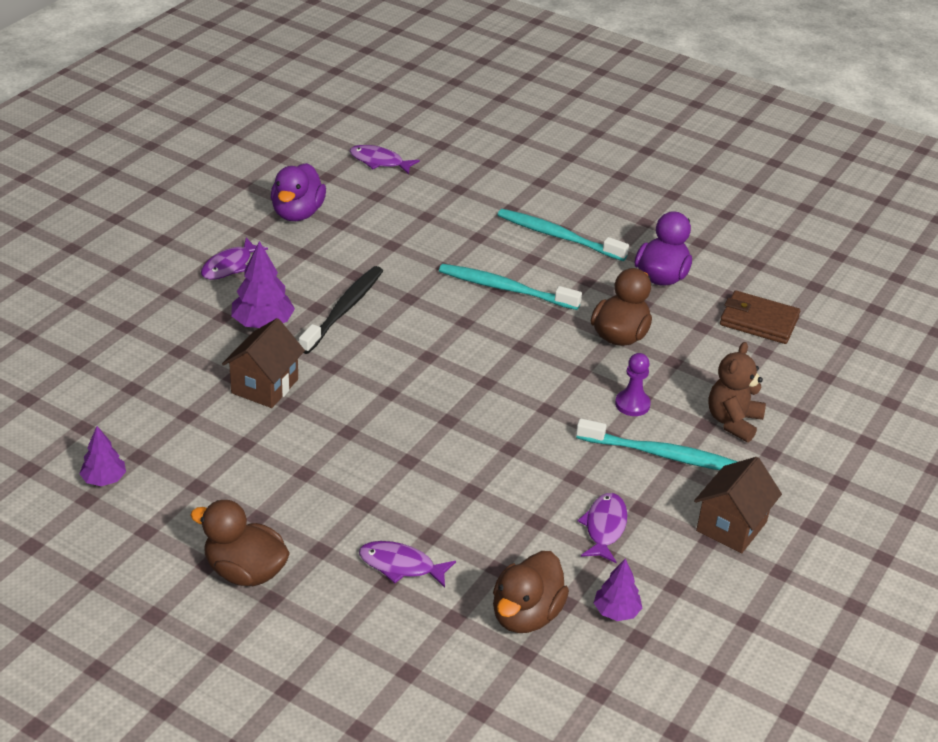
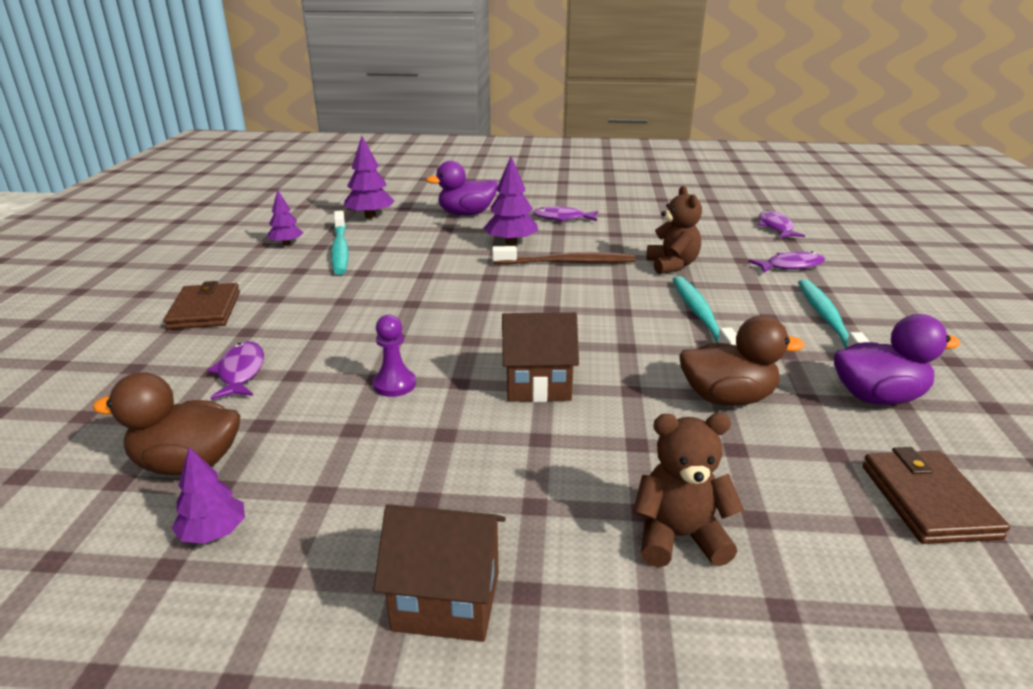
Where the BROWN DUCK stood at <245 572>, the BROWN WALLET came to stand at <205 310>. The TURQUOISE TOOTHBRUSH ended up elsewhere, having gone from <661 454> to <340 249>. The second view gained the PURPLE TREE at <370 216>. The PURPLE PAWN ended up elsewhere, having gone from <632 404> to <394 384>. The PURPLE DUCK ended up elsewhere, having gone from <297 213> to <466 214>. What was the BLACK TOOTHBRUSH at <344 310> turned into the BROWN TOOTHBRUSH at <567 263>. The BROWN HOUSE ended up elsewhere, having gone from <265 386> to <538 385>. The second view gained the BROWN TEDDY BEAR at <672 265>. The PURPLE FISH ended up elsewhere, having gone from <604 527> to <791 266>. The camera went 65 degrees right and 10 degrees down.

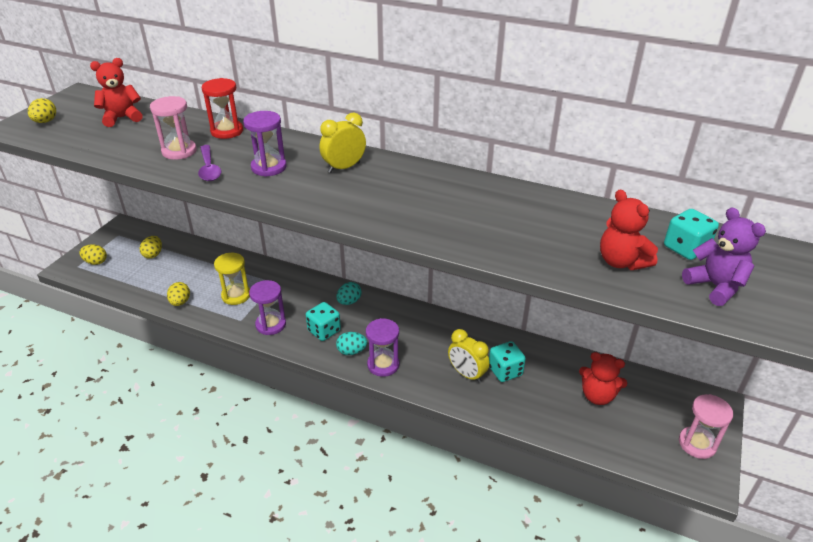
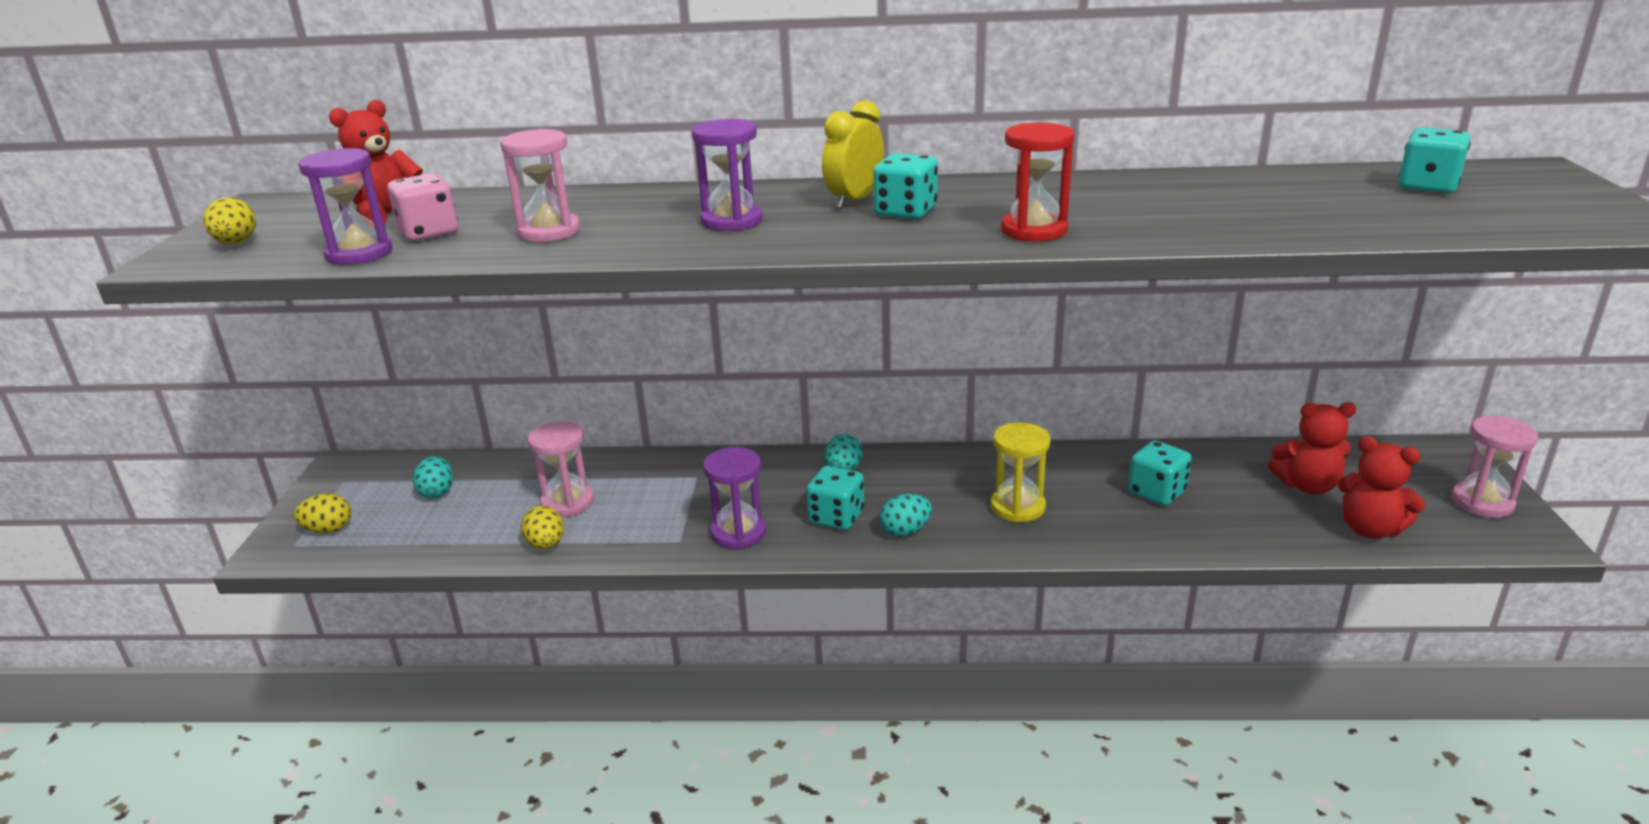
The PURPLE HOURGLASS ended up elsewhere, having gone from <383 365> to <359 253>. The second view gained the PINK DICE at <429 232>. What was the YELLOW EGG at <153 254> turned into the TURQUOISE EGG at <437 492>. The second view gained the PINK HOURGLASS at <568 502>. The second view gained the TURQUOISE DICE at <906 212>. The YELLOW HOURGLASS ended up elsewhere, having gone from <236 295> to <1017 507>. The RED HOURGLASS ended up elsewhere, having gone from <227 131> to <1034 230>. The RED TEDDY BEAR ended up elsewhere, having gone from <621 262> to <1370 529>. The second view lost the PURPLE SPOON at <209 169>. The second view lost the YELLOW CLOCK at <467 374>. The second view lost the PURPLE TEDDY BEAR at <715 286>. The camera went 20 degrees left and 10 degrees down.

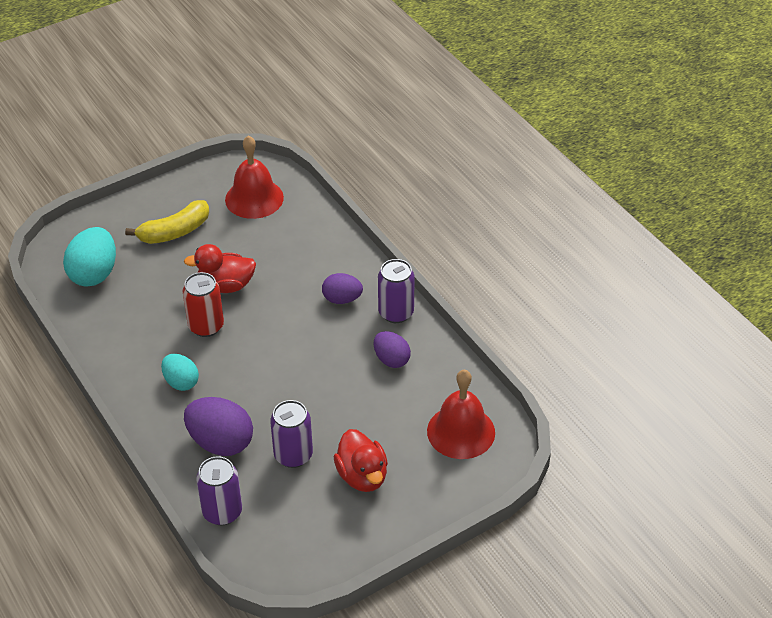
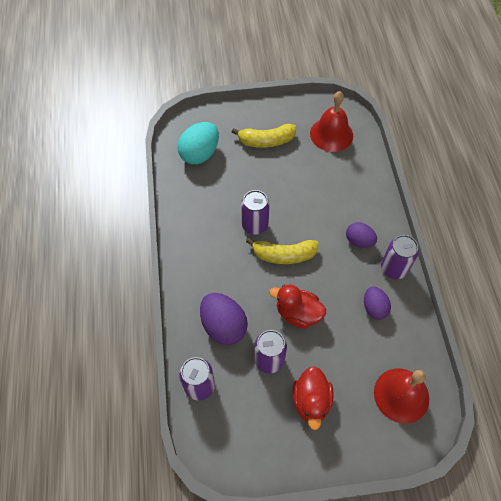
What was the RED CAN at <206 326> turned into the PURPLE CAN at <255 225>. The second view gained the YELLOW BANANA at <283 255>. The RED DUCK ended up elsewhere, having gone from <226 285> to <298 313>. The second view lost the TURQUOISE EGG at <181 382>. The camera went 25 degrees right and 15 degrees up.

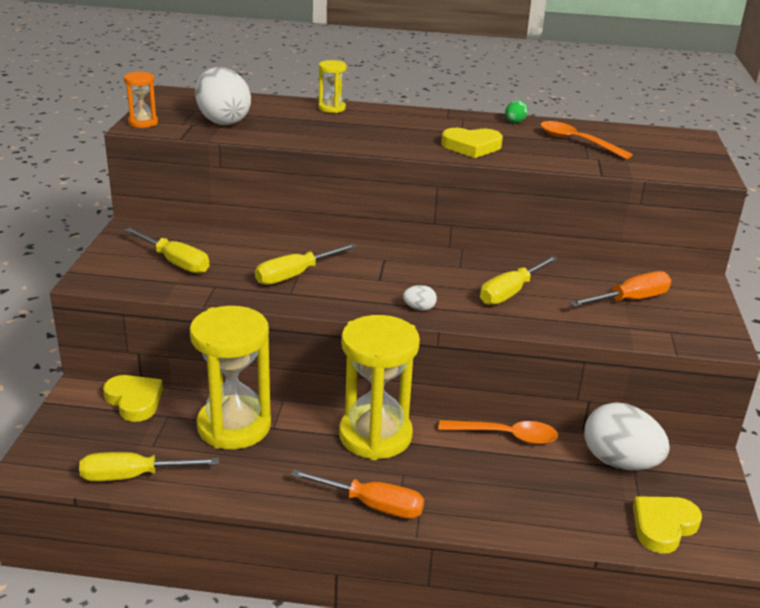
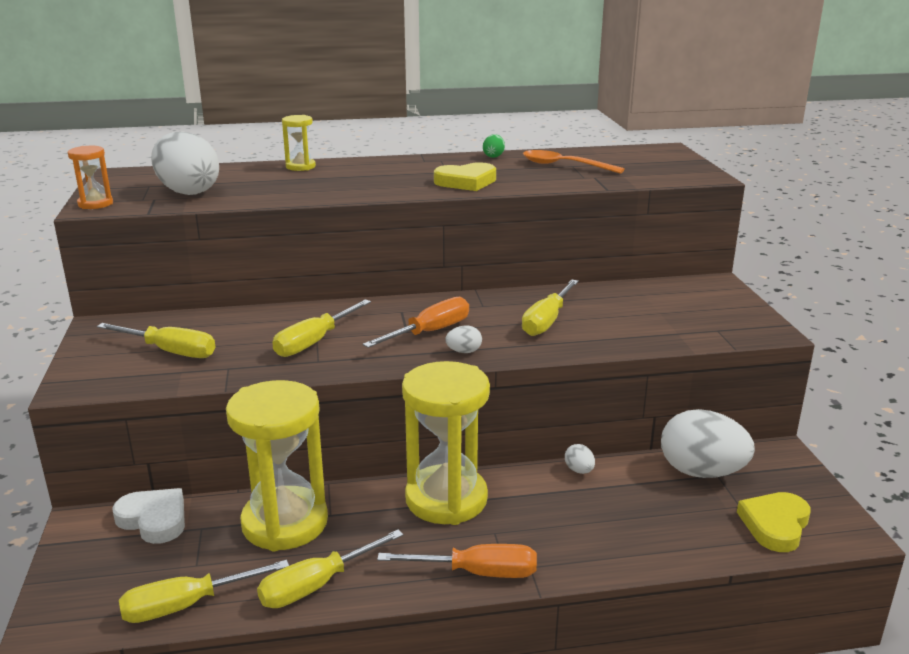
What was the YELLOW HEART at <134 401> turned into the WHITE HEART at <154 519>. The second view gained the YELLOW SCREWDRIVER at <316 585>. The ORANGE SCREWDRIVER ended up elsewhere, having gone from <630 300> to <430 332>. Where the ORANGE SPOON stood at <505 436>, the WHITE EGG came to stand at <579 470>. The camera went 15 degrees left and 5 degrees down.

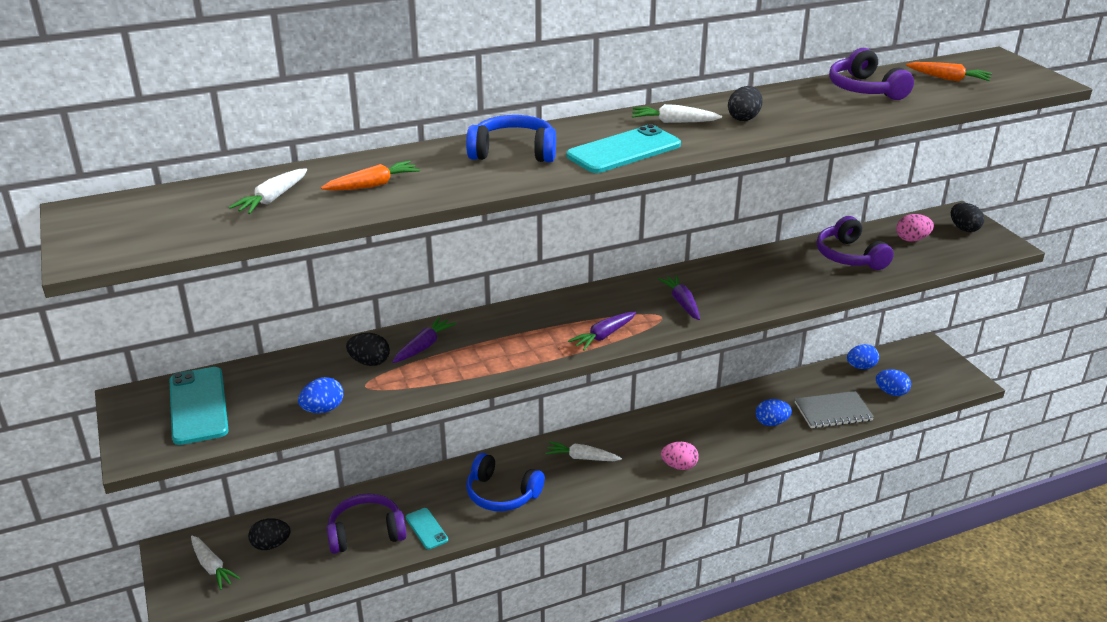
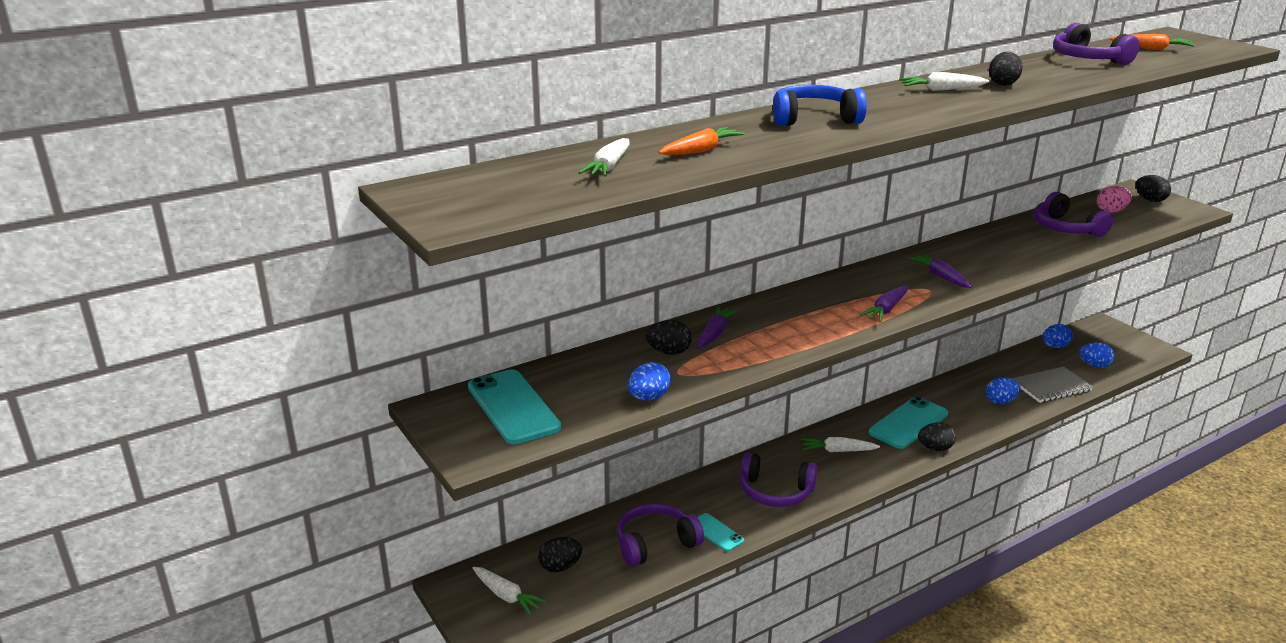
What was the BLUE HEADPHONES at <501 494> turned into the PURPLE HEADPHONES at <775 492>. The TURQUOISE PHONE ended up elsewhere, having gone from <624 150> to <908 423>. What was the PINK EGG at <679 466> turned into the BLACK EGG at <935 448>. The camera went 10 degrees left and 5 degrees down.

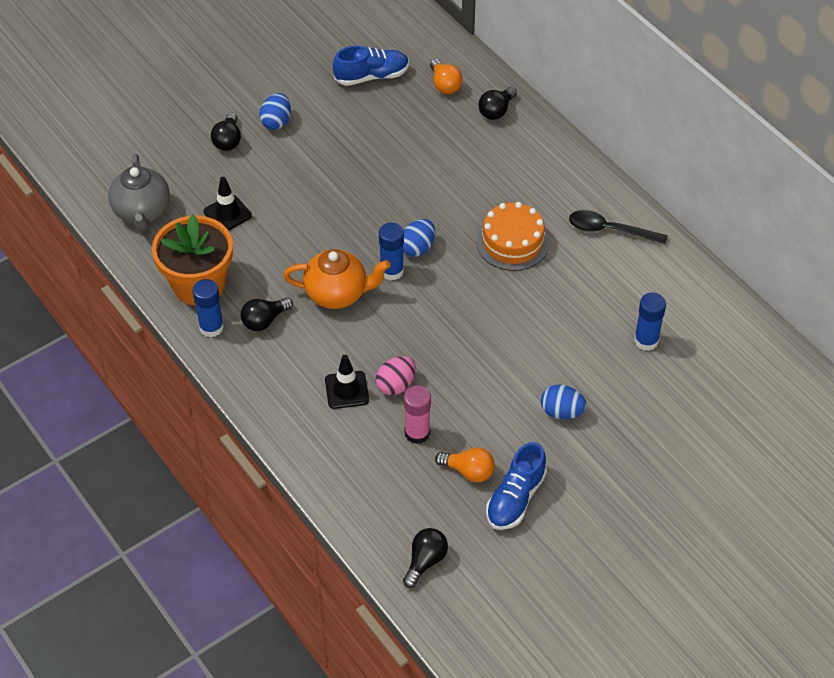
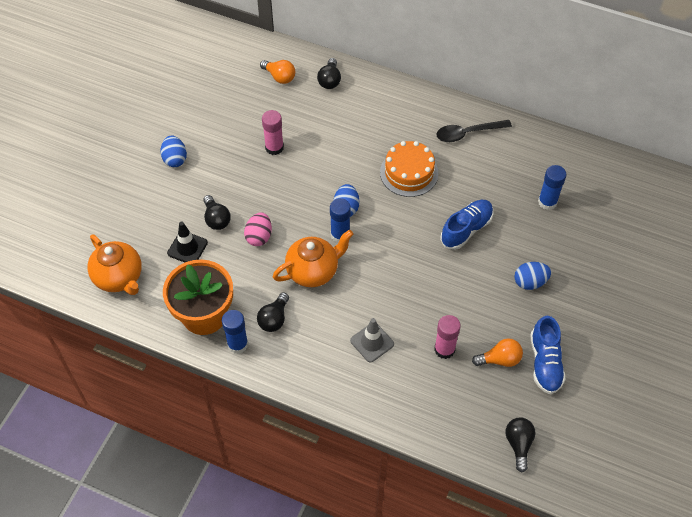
What was the GREY TEAPOT at <142 212> turned into the ORANGE TEAPOT at <119 278>. The BLACK LIGHT BULB ended up elsewhere, having gone from <228 140> to <216 219>. The PINK EGG ended up elsewhere, having gone from <396 385> to <259 236>. The second view gained the PINK GLUE STICK at <274 147>. What was the BLACK TRAFFIC CONE at <346 390> turned into the GREY TRAFFIC CONE at <372 342>. The BLUE SHOE ended up elsewhere, having gone from <372 76> to <466 229>. The camera went 30 degrees left and 5 degrees up.

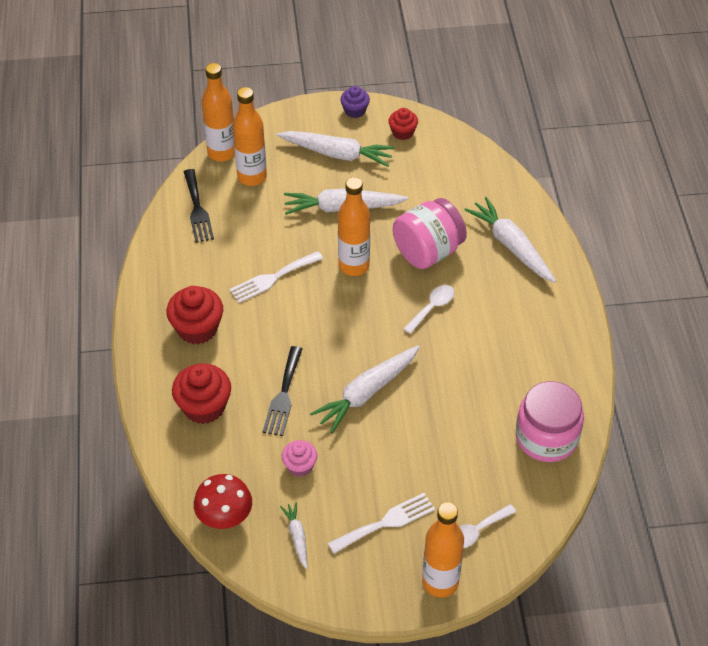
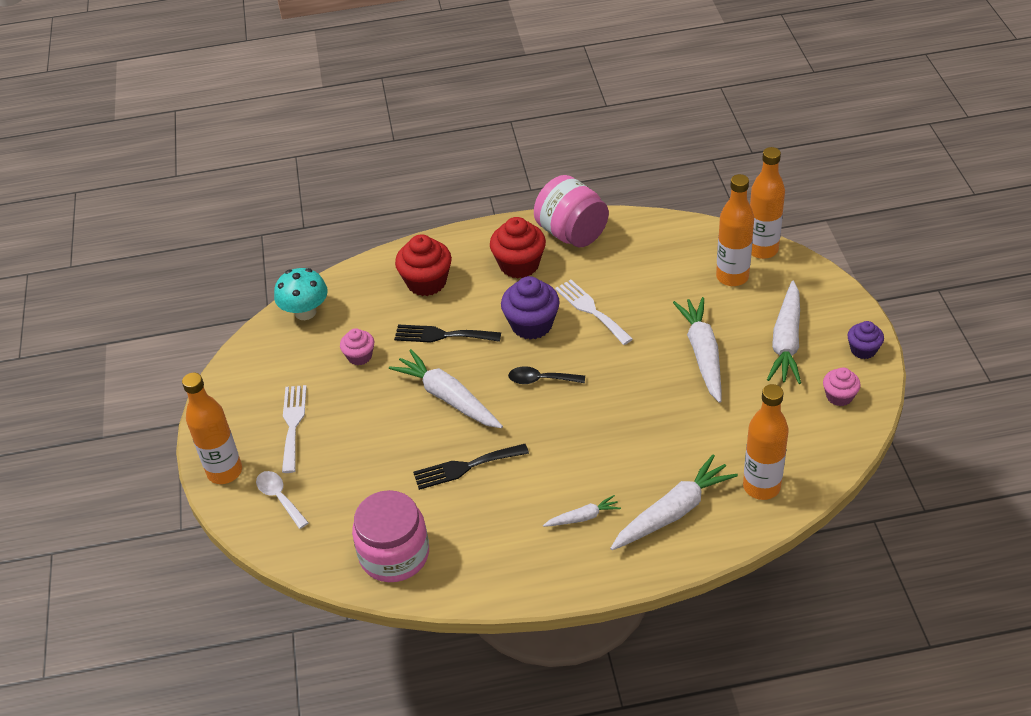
What was the RED MUSHROOM at <225 517> turned into the TURQUOISE MUSHROOM at <305 312>. The WHITE FORK at <385 523> ended up facing another way, 150 degrees counterclockwise from before. The BLACK FORK ended up elsewhere, having gone from <197 209> to <466 466>. The second view gained the PURPLE CUPCAKE at <531 325>. The second view gained the BLACK SPOON at <541 380>. The PINK JAR ended up elsewhere, having gone from <428 251> to <572 233>. The WHITE CARROT ended up elsewhere, having gone from <297 537> to <582 517>. The ORANGE BOTTLE ended up elsewhere, having gone from <354 266> to <761 486>. What was the RED CUPCAKE at <402 132> turned into the PINK CUPCAKE at <839 396>. The second view lost the WHITE SPOON at <432 308>. The camera went 90 degrees right and 5 degrees down.

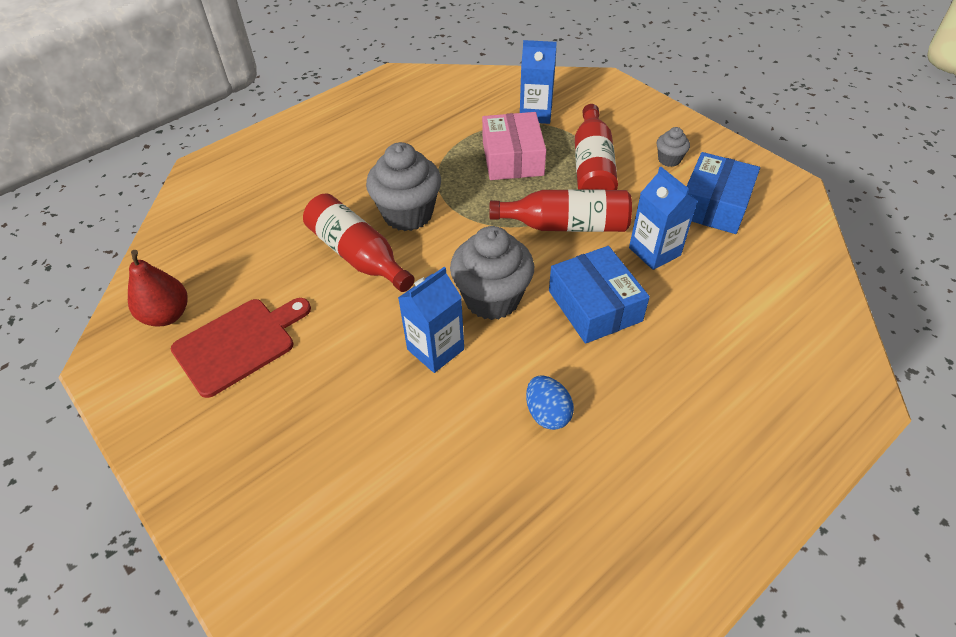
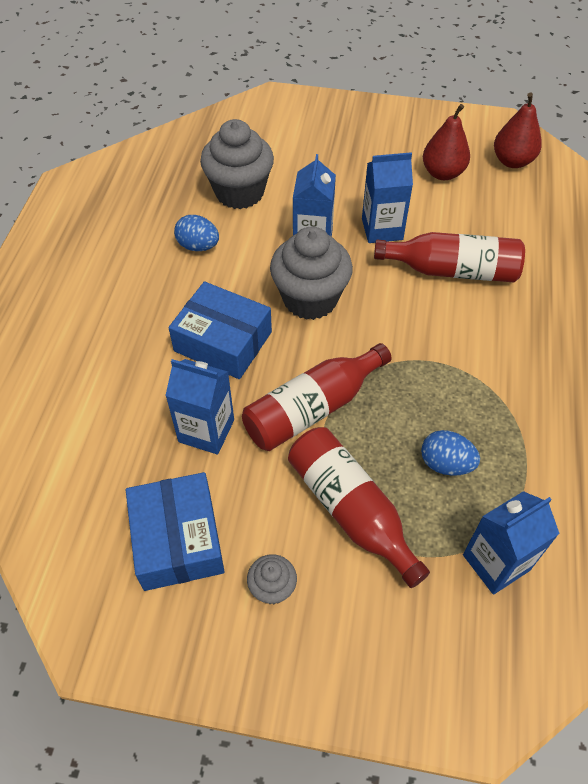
The GREY CUPCAKE ended up elsewhere, having gone from <408 214> to <239 192>. The second view gained the BLUE CARTON at <382 229>. Where the PINK BOX stood at <512 158>, the BLUE EGG came to stand at <445 464>. Where the RED CUTTING BOARD stood at <239 344>, the RED PEAR came to stand at <442 173>. The camera went 140 degrees right and 5 degrees up.

